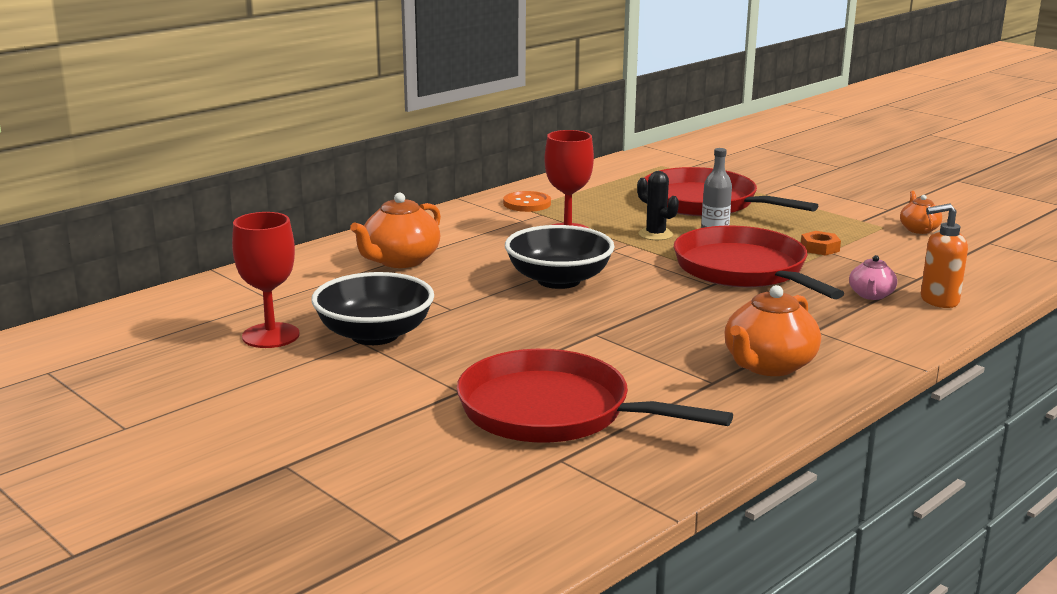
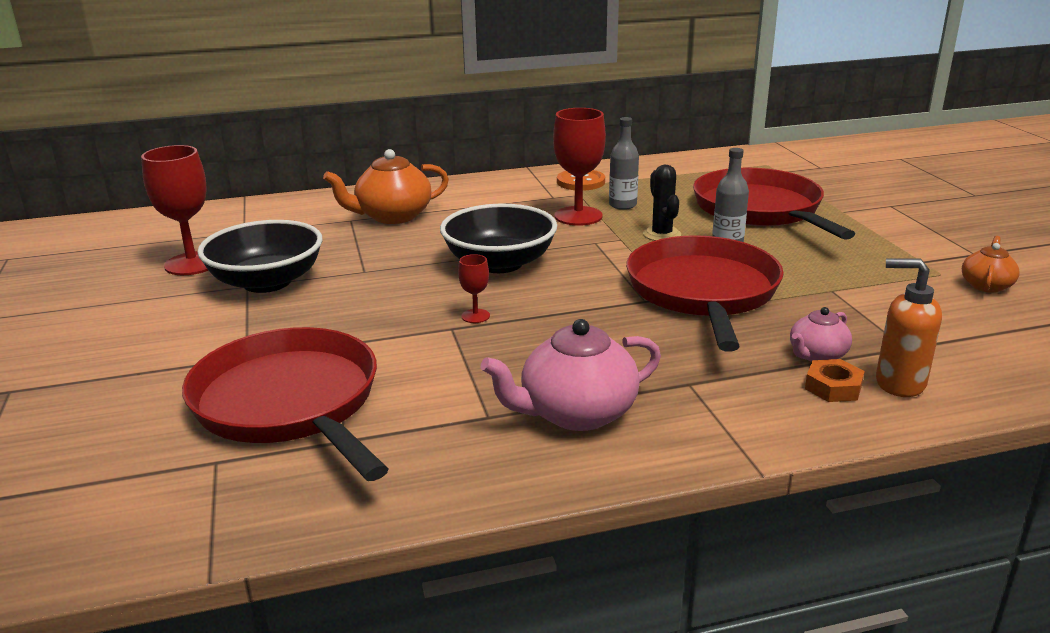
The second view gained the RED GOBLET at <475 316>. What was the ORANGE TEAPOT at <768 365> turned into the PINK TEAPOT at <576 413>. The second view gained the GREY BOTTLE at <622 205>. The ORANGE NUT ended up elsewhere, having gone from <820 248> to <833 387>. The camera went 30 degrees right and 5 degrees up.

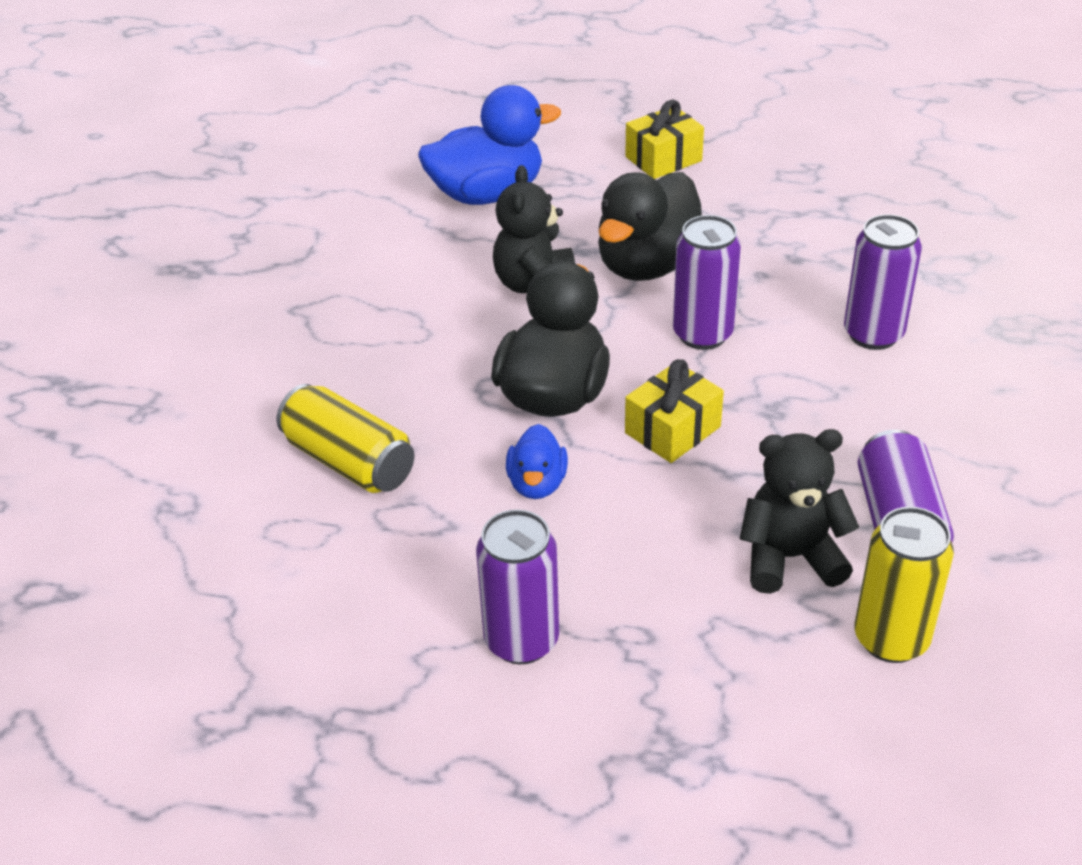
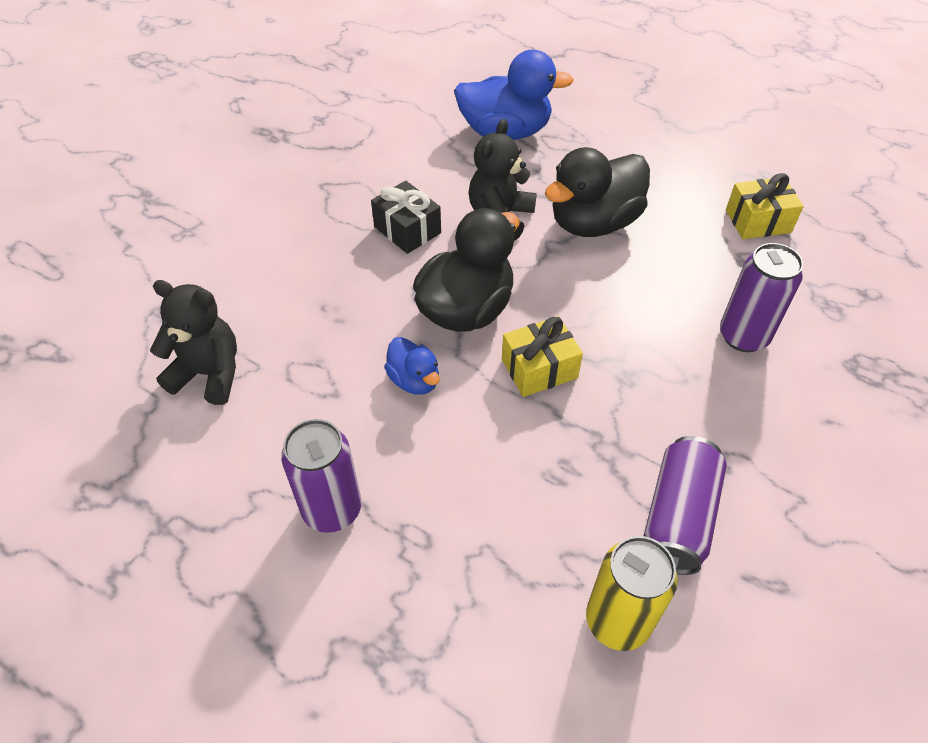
The BLACK TEDDY BEAR ended up elsewhere, having gone from <790 557> to <209 374>. The second view gained the BLACK GIFT at <407 230>. The BLUE DUCK at <537 484> ended up facing another way, 60 degrees counterclockwise from before. The YELLOW GIFT ended up elsewhere, having gone from <663 159> to <758 221>. The second view lost the YELLOW CAN at <349 461>. The second view lost the PURPLE CAN at <702 334>. The camera went 20 degrees right and 10 degrees up.

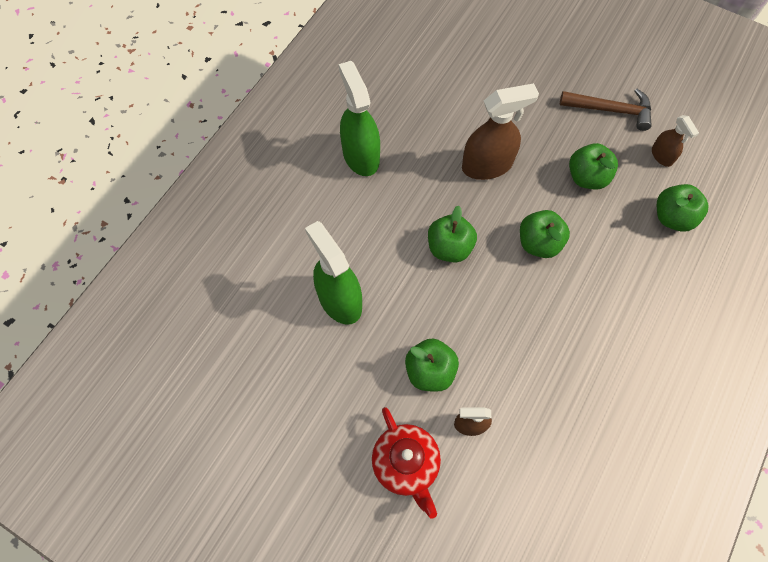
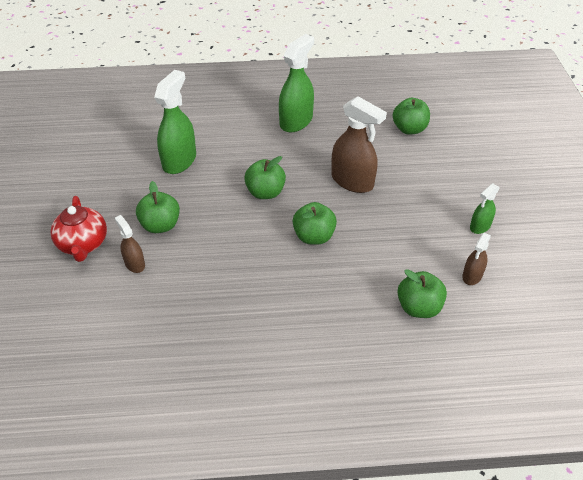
The RED TEAPOT at <406 464> ended up facing another way, 45 degrees counterclockwise from before. The GREEN APPLE ended up elsewhere, having gone from <587 177> to <409 129>. Where the BROWN HAMMER stood at <611 110>, the GREEN SPRAY BOTTLE came to stand at <480 226>. The camera went 55 degrees right and 20 degrees down.

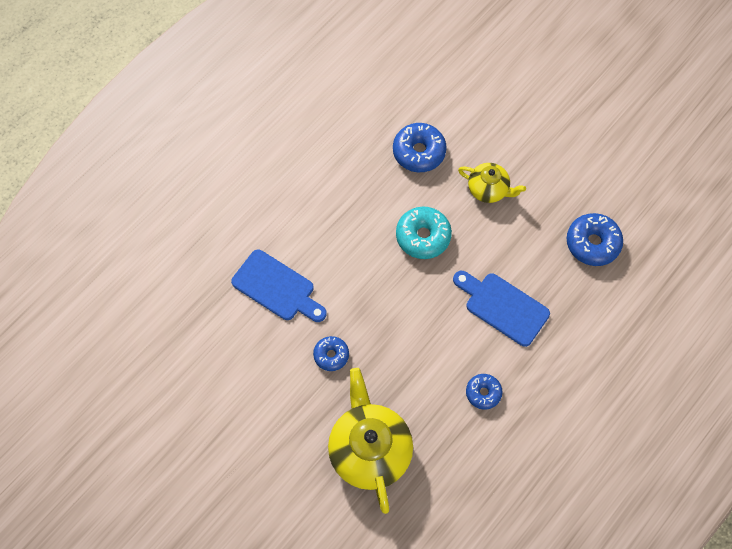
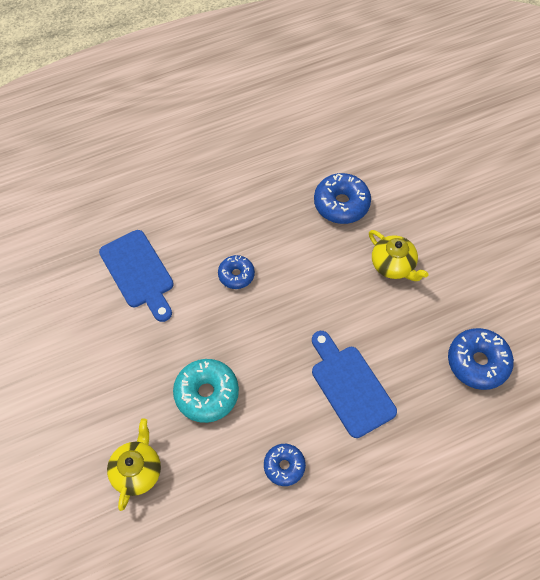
The size of the YELLOW TEAPOT at <369 449> changed by a factor of 0.55. The TURQUOISE DONUT ended up elsewhere, having gone from <423 236> to <206 393>. The BLUE DONUT ended up elsewhere, having gone from <331 355> to <236 275>. The camera went 25 degrees right and 5 degrees down.

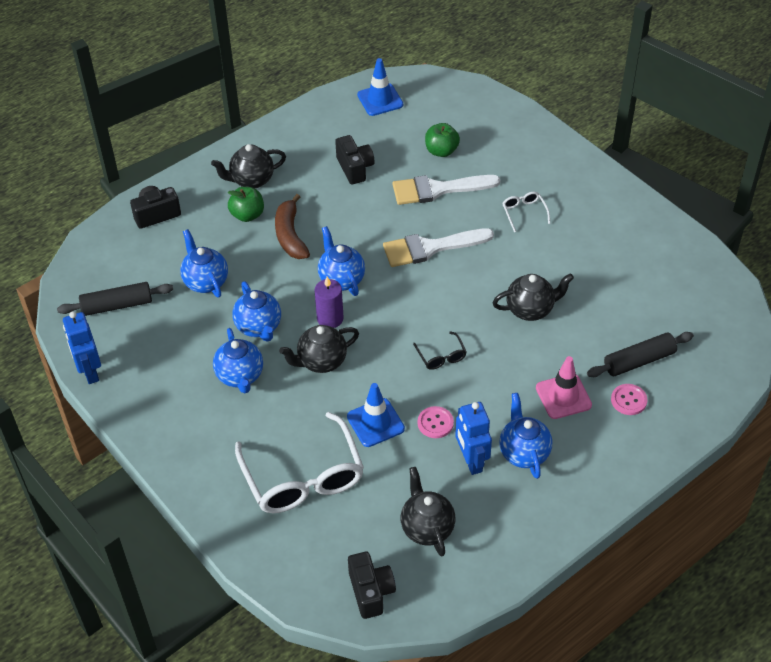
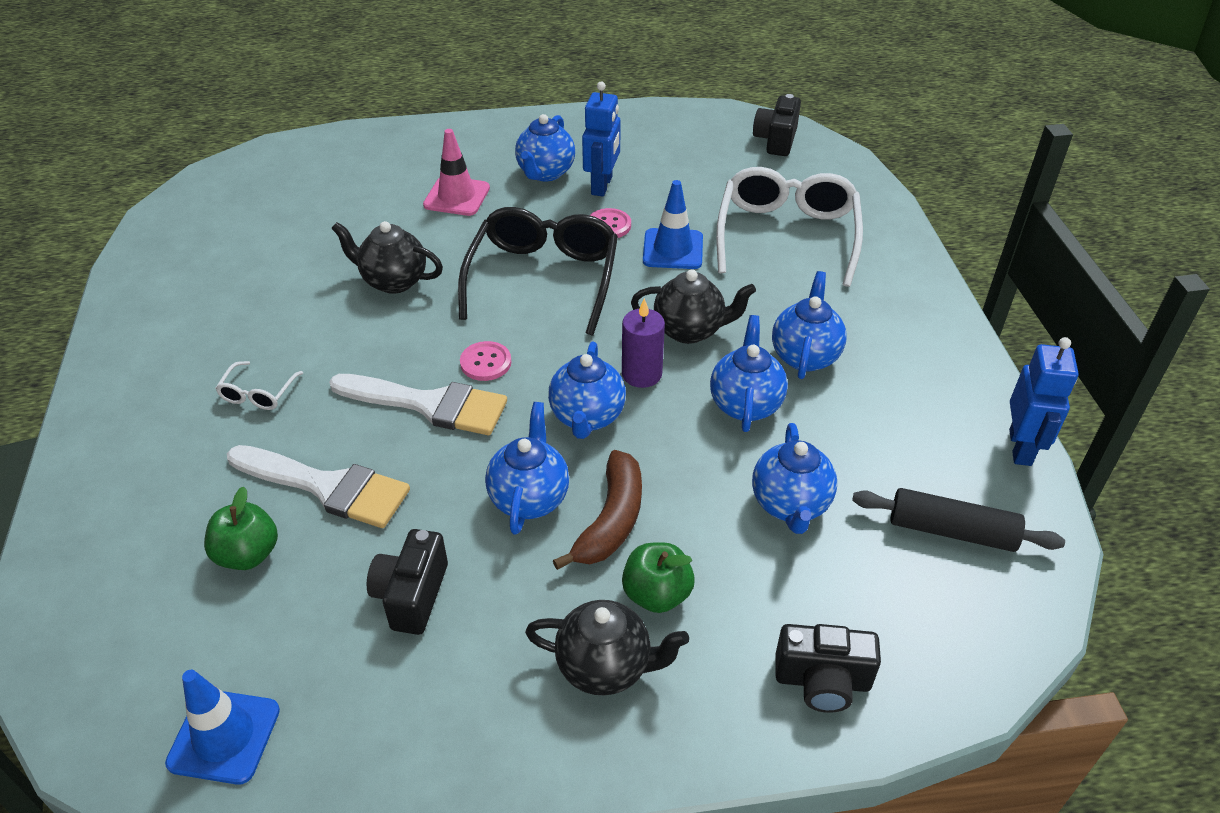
The size of the BLACK GLASSES at <441 356> changed by a factor of 2.33. The PINK BUTTON ended up elsewhere, having gone from <628 400> to <485 362>. The second view gained the BLUE TEAPOT at <529 498>. The second view lost the BLACK TEAPOT at <427 528>. The second view lost the BLACK ROLLING PIN at <639 361>. The camera went 150 degrees left and 5 degrees down.

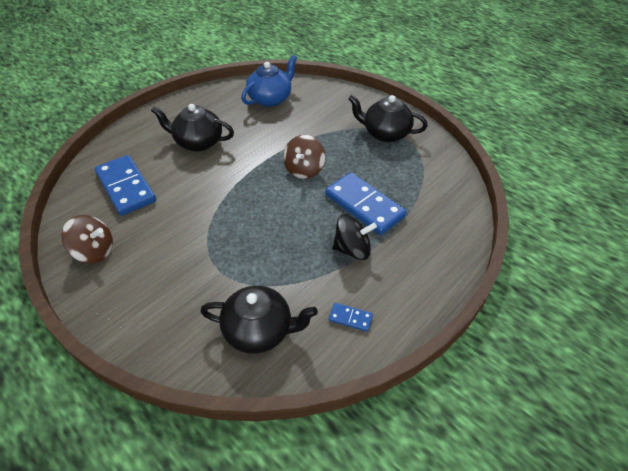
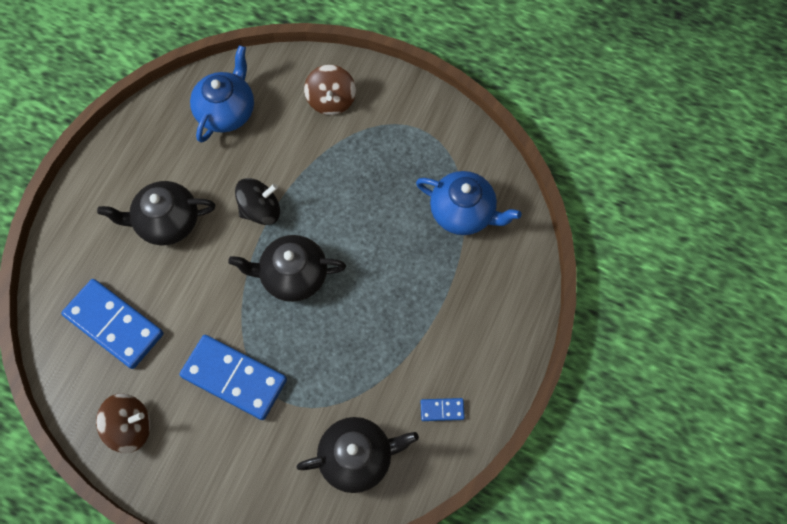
The BLUE DOMINO ended up elsewhere, having gone from <364 205> to <234 378>. The BLACK TEAPOT ended up elsewhere, having gone from <385 133> to <293 275>. The BLACK SPINNING TOP ended up elsewhere, having gone from <352 249> to <261 210>. The BROWN SPINNING TOP ended up elsewhere, having gone from <304 169> to <331 100>. The second view gained the BLUE TEAPOT at <463 213>. The camera went 20 degrees left and 20 degrees up.

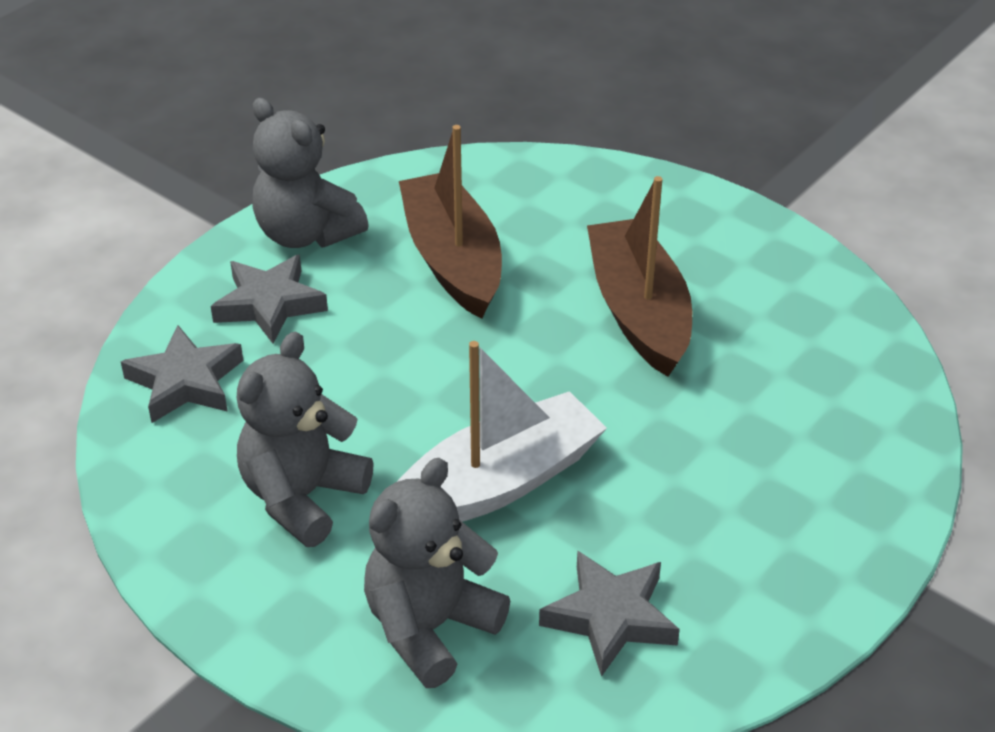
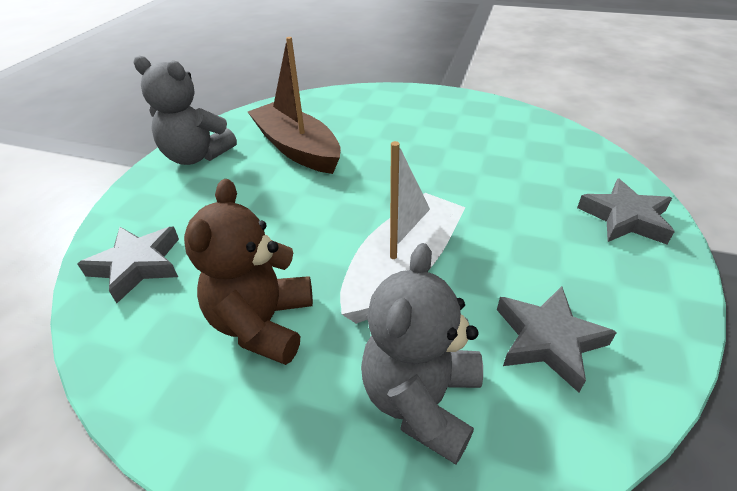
What was the GREY TEDDY BEAR at <302 497> turned into the BROWN TEDDY BEAR at <263 323>. The GREY STAR ended up elsewhere, having gone from <269 304> to <625 218>. The second view lost the BROWN BOAT at <638 311>. The camera went 20 degrees left and 0 degrees up.

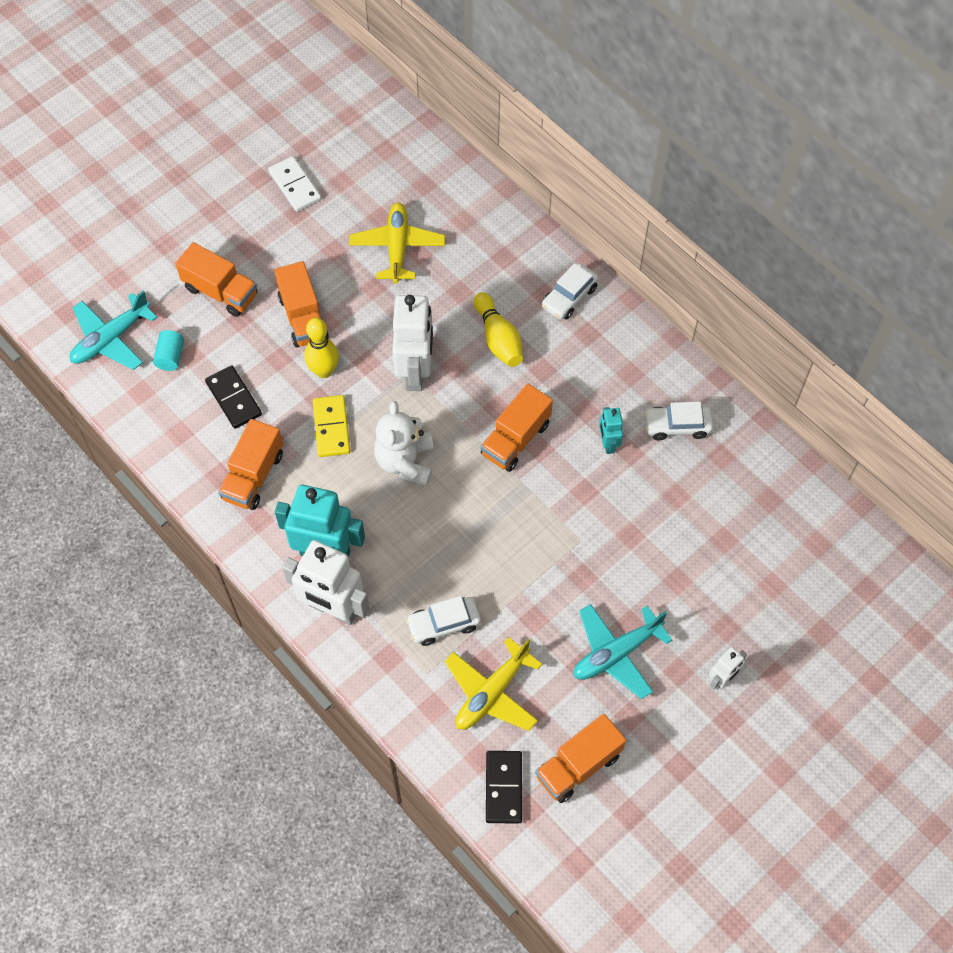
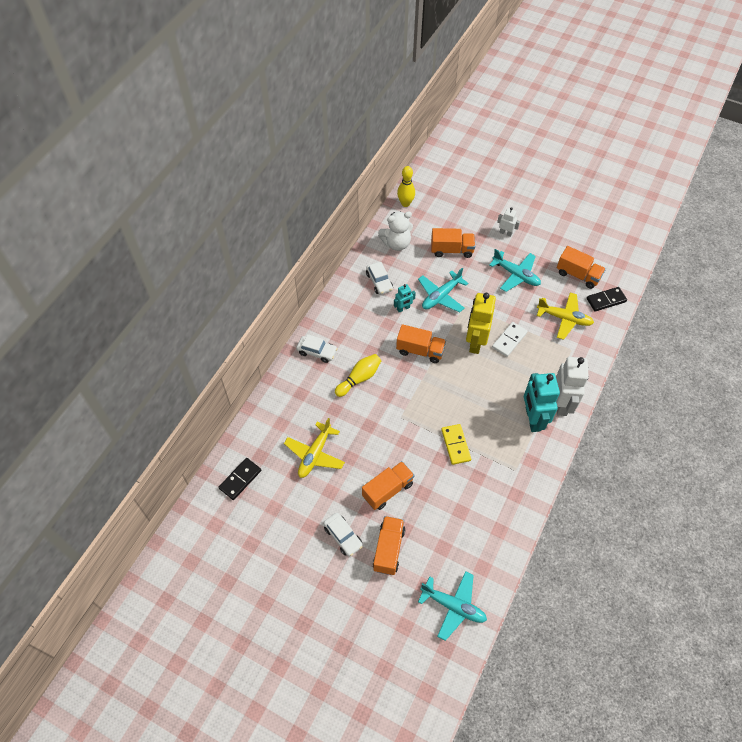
The BLACK DOMINO ended up elsewhere, having gone from <234 398> to <240 479>. The YELLOW PLANE at <397 247> ended up facing another way, 45 degrees counterclockwise from before. The WHITE CAR ended up elsewhere, having gone from <443 624> to <343 537>. The WHITE TEDDY BEAR ended up elsewhere, having gone from <405 462> to <396 243>. The YELLOW BOWLING PIN ended up elsewhere, having gone from <324 371> to <405 203>. The second view gained the TURQUOISE PLANE at <441 296>. The ORANGE TRUCK ended up elsewhere, having gone from <253 476> to <451 250>. The YELLOW DOMINO at <331 427> ended up facing another way, 75 degrees counterclockwise from before. The second view gained the YELLOW ROBOT at <475 342>. The WHITE DOMINO ended up elsewhere, having gone from <295 186> to <509 340>. The second view lost the TURQUOISE CYLINDER at <170 356>. The second view lost the WHITE ROBOT at <415 371>. The camera went 110 degrees left and 5 degrees down.

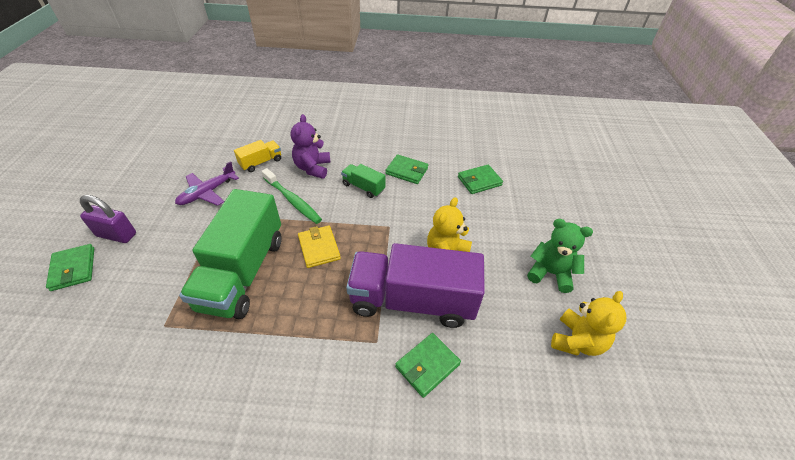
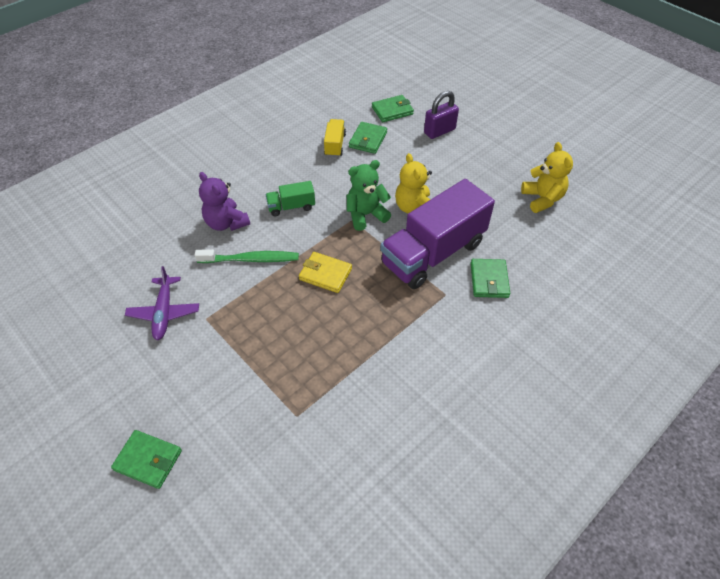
The YELLOW TRUCK ended up elsewhere, having gone from <261 162> to <335 145>. The GREEN TEDDY BEAR ended up elsewhere, having gone from <550 273> to <366 215>. The GREEN WALLET ended up elsewhere, having gone from <407 171> to <392 111>. The PURPLE PADLOCK ended up elsewhere, having gone from <116 235> to <439 131>. The second view lost the GREEN TRUCK at <243 272>. The camera went 45 degrees left and 5 degrees up.

